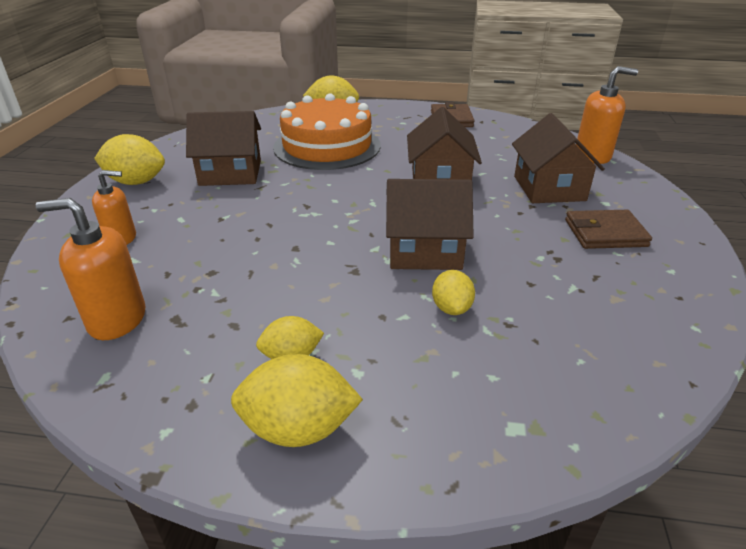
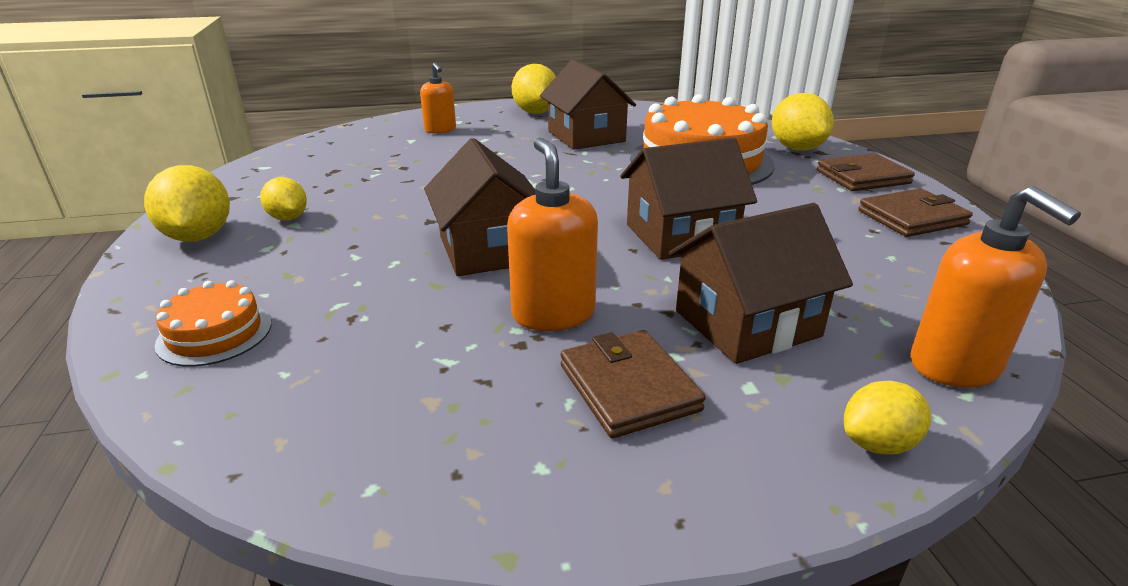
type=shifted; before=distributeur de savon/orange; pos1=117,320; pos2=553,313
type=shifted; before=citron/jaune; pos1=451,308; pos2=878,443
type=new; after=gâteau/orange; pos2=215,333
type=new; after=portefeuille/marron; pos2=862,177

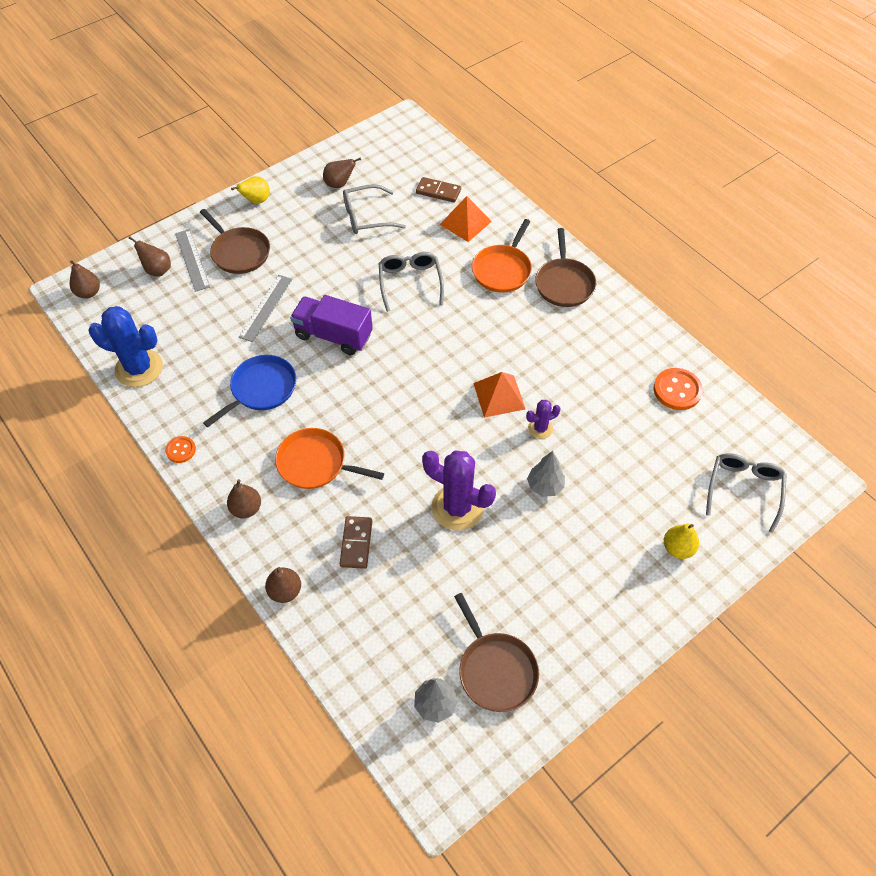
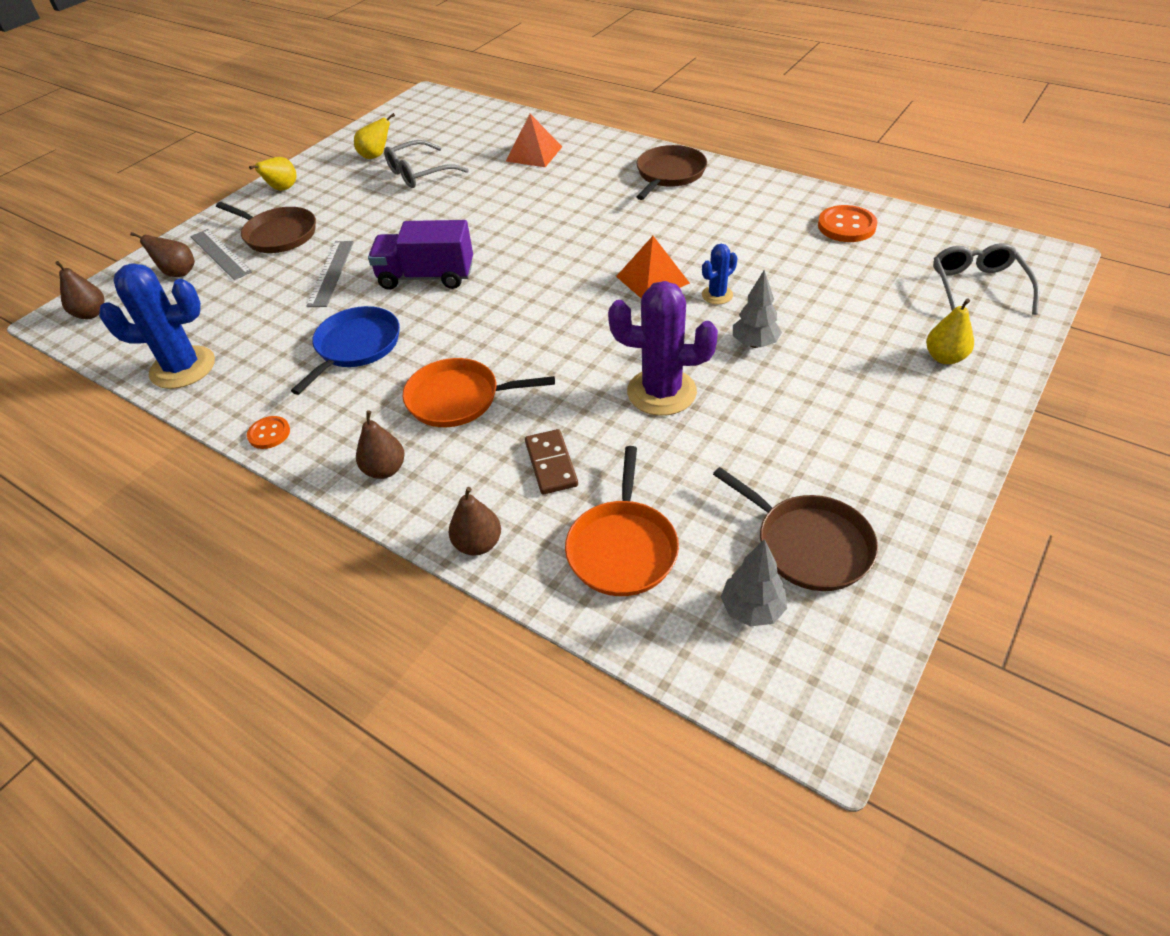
type=repainted; before=poire/marron; after=poire/jaune; pos1=339,184; pos2=376,156
type=gone; before=lunettes/gris; pos1=410,283
type=gone; before=domino/marron; pos1=438,191
type=shifted; before=poêle/orange; pos1=502,270; pos2=622,548
type=repainted; before=cactus/violet; after=cactus/bleu; pos1=540,428; pos2=717,295
type=rotated; before=poêle/marron; pos1=564,283; pos2=669,174; turn=-135

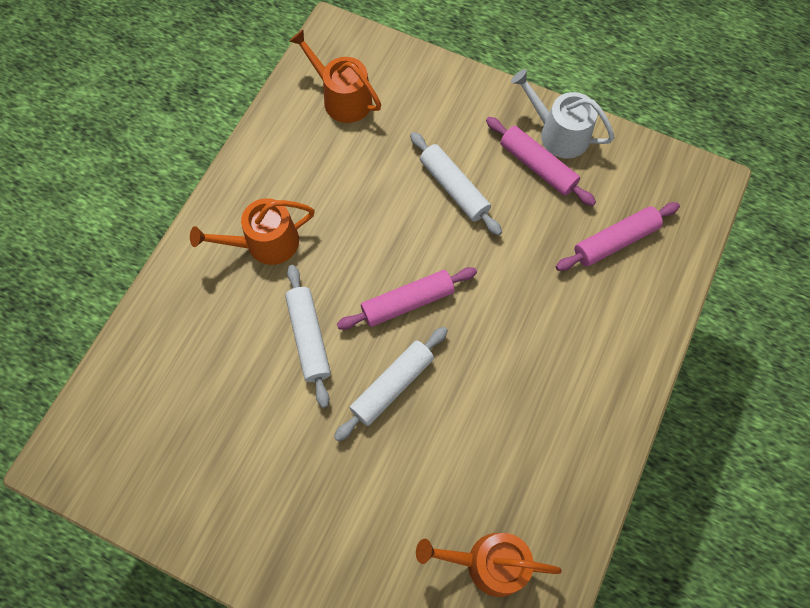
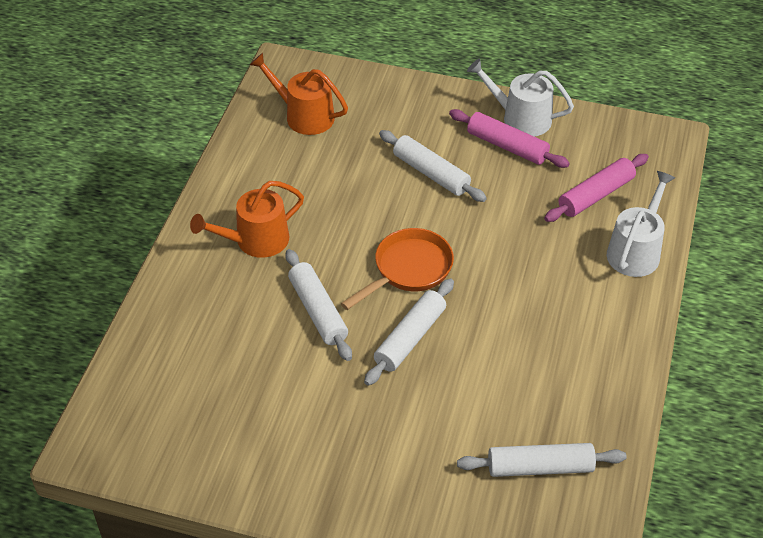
type=swapped; before=rouleau à pâtisserie/rose; after=poêle/orange; pos1=407,302; pos2=408,270
type=swapped; before=arrosoir/orange; after=rouleau à pâtisserie/blanc; pos1=488,563; pos2=540,467
type=new; after=arrosoir/blanc; pos2=636,251

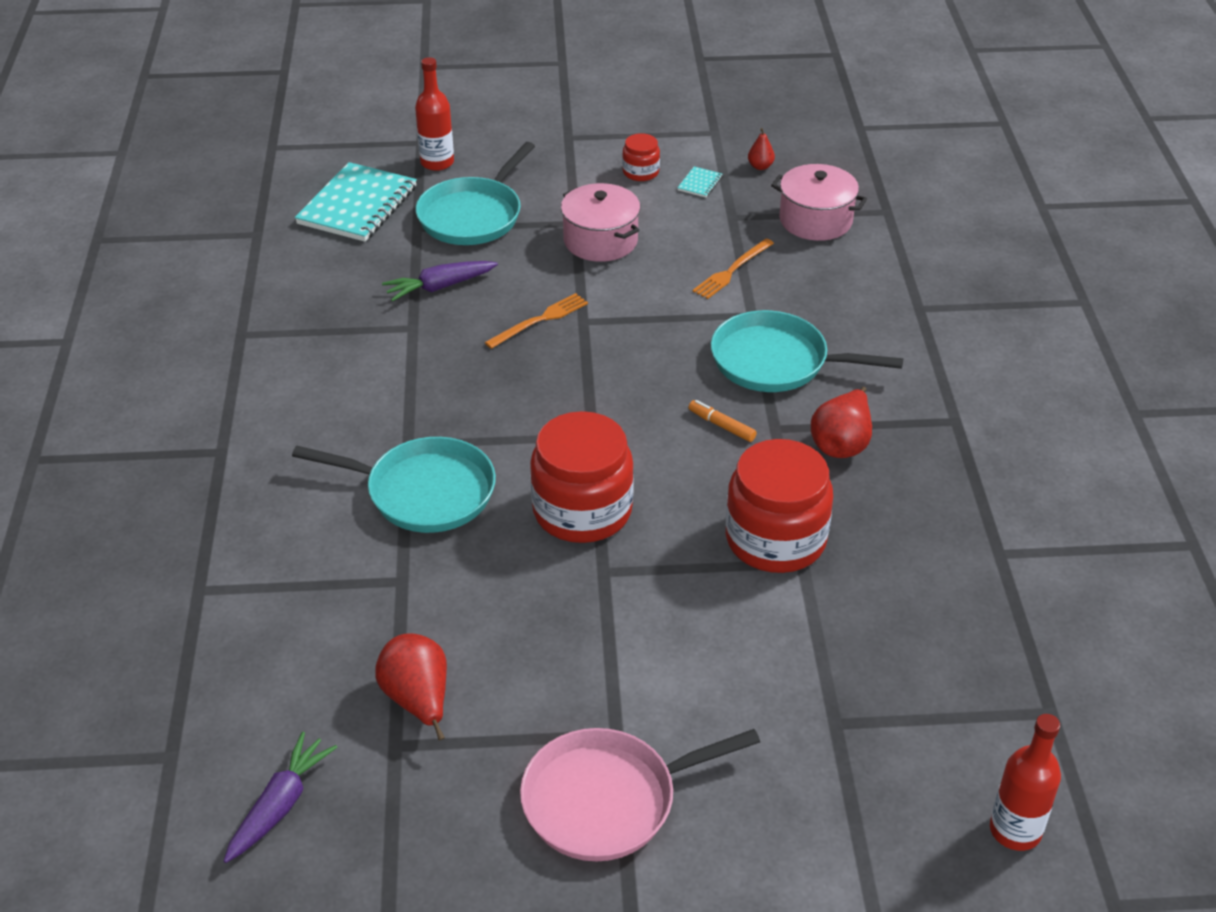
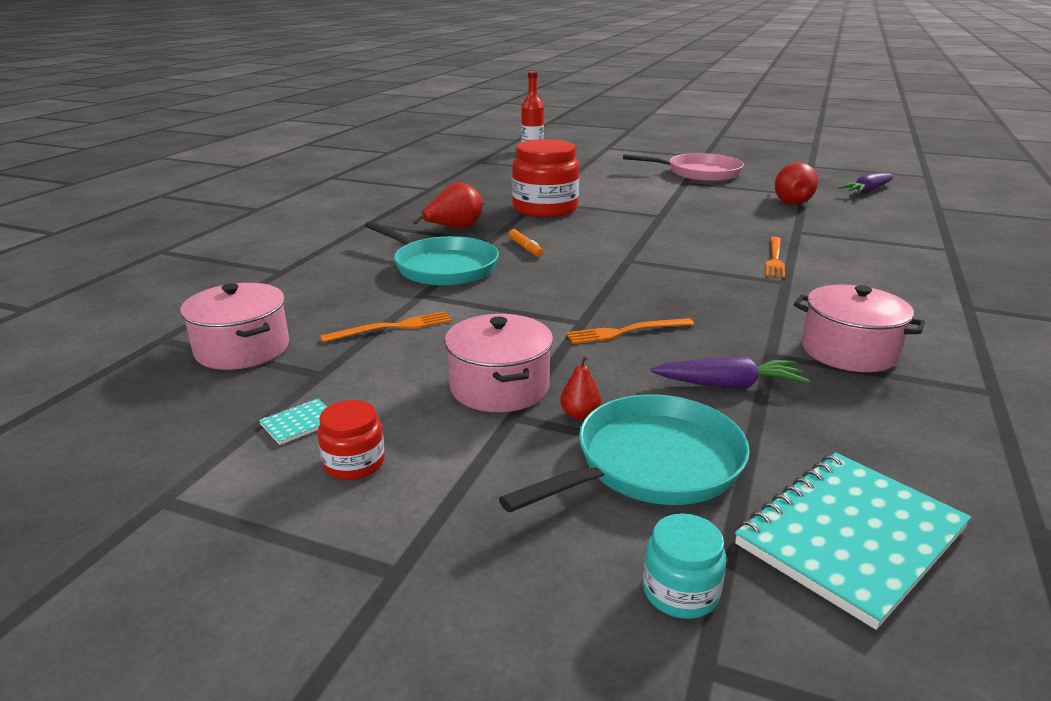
type=swapped; before=poêle/turquoise; after=fourchette/orange; pos1=424,492; pos2=775,259
type=swapped; before=bouteille/rouge; after=bocal/turquoise; pos1=437,162; pos2=680,592
type=gone; before=bocal/rouge; pos1=582,511
type=shifted; before=poire/rouge; pos1=760,166; pos2=579,415
type=new; after=marmite/rose; pos2=848,351

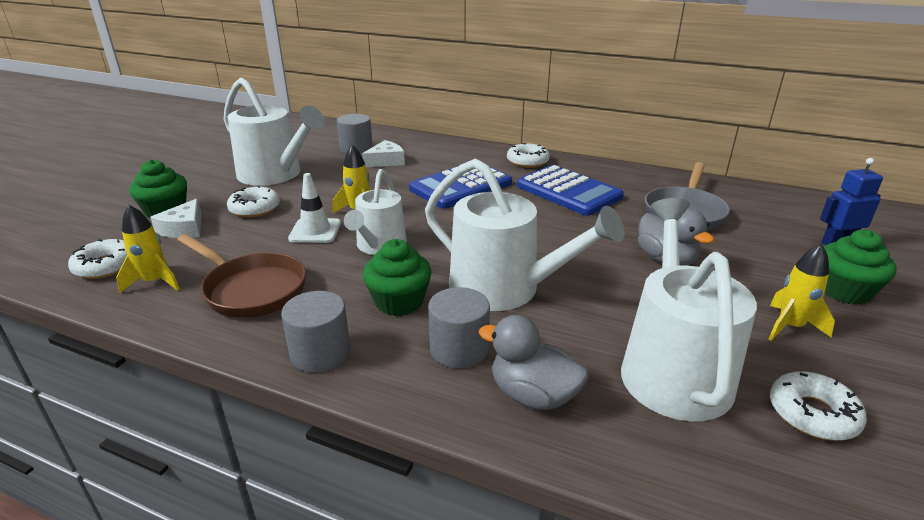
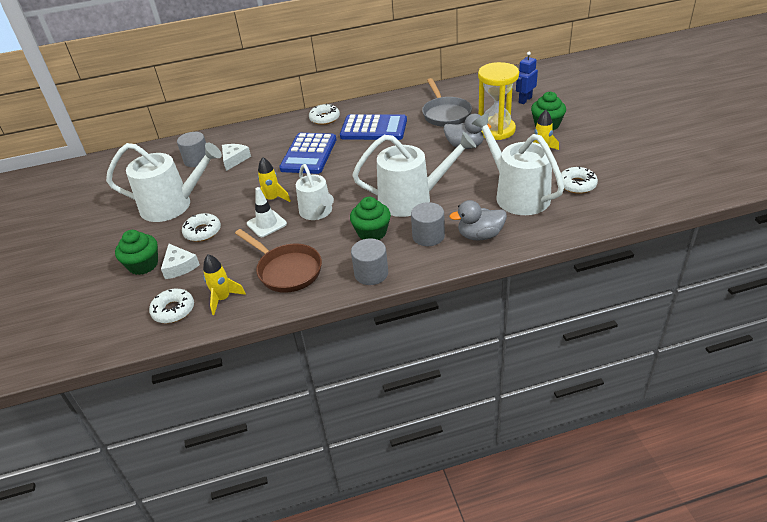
type=rotated; before=poêle/marron; pos1=251,289; pos2=286,270; turn=45
type=new; after=sablier/jaune; pos2=496,130

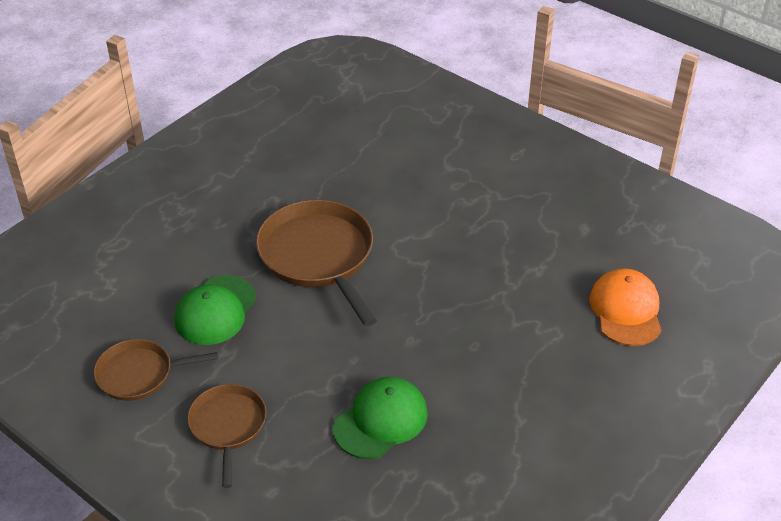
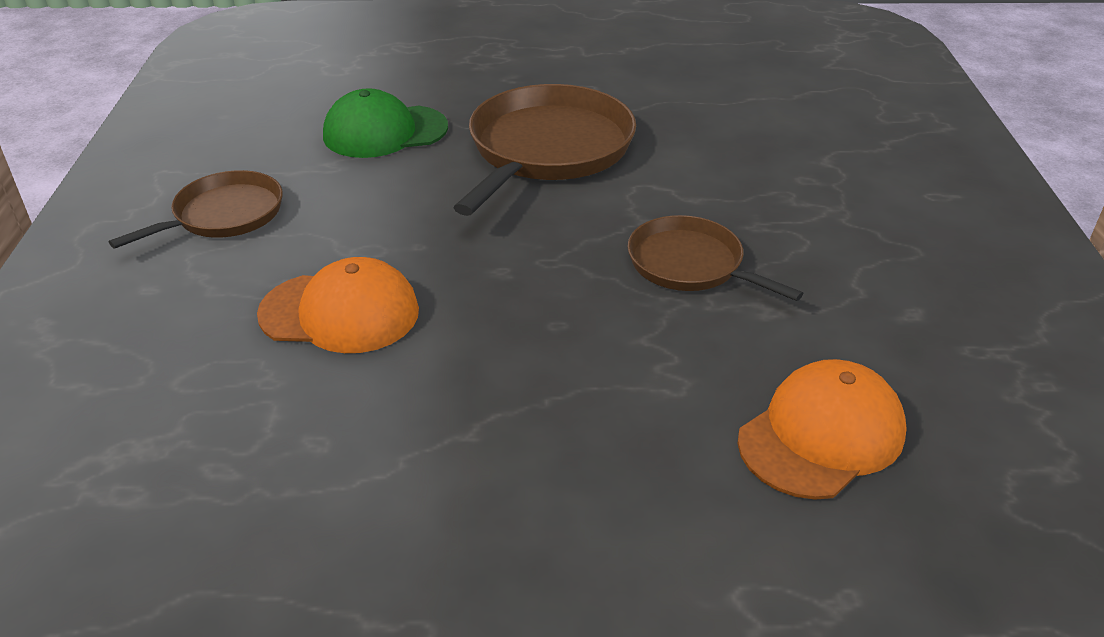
type=shifted; before=poêle/marron; pos1=139,374; pos2=690,265
type=repainted; before=casquette/vert; after=casquette/orange; pos1=380,420; pos2=340,312

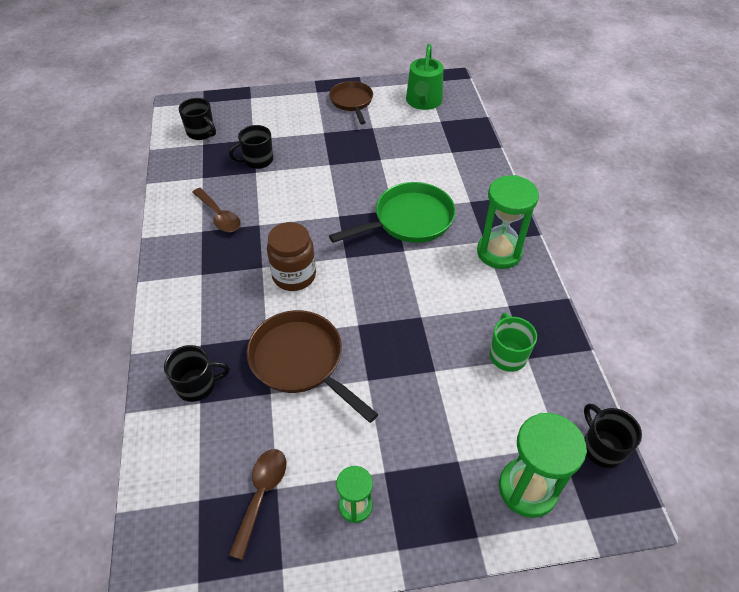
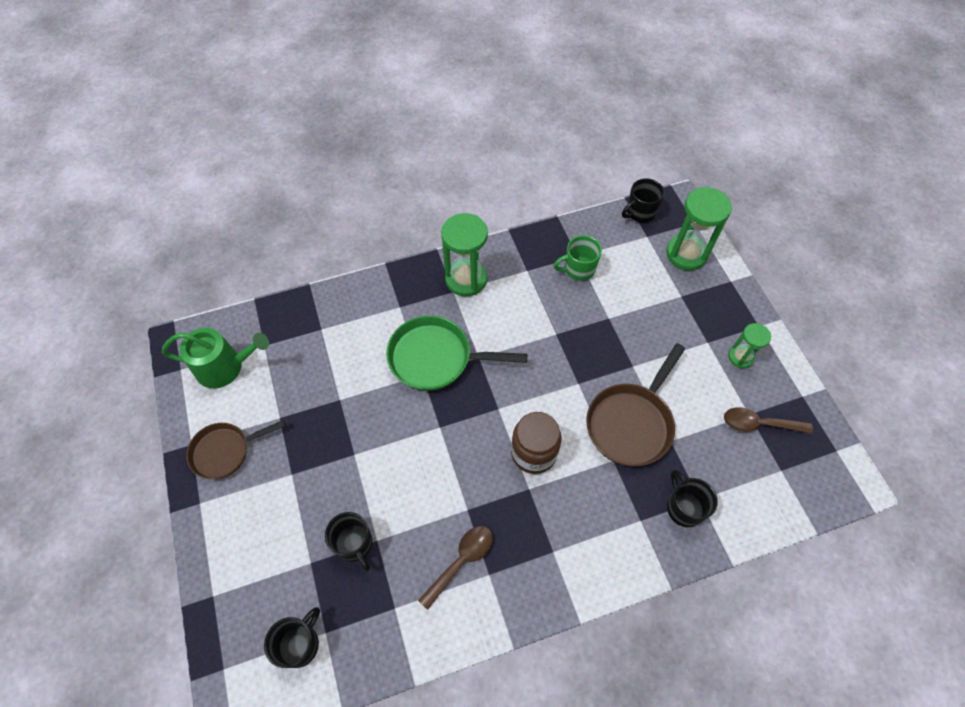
type=rotated; before=poêle/vert; pos1=409,220; pos2=436,358; turn=-45

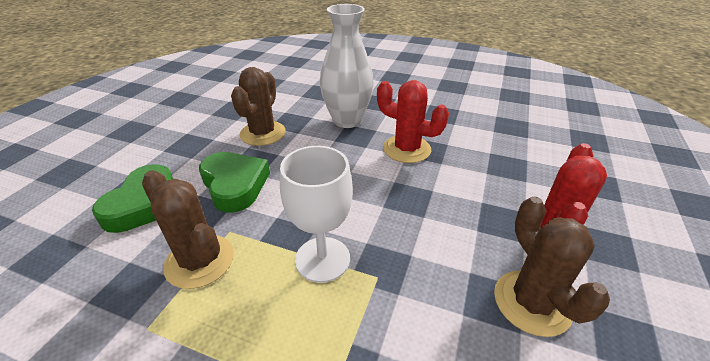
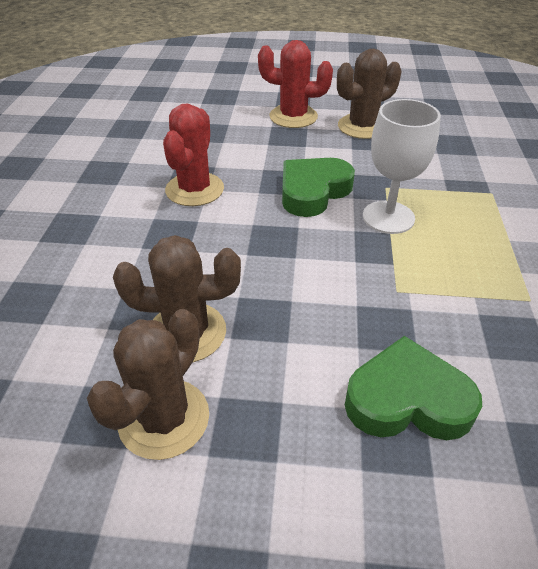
type=shifted; before=cactus/marron; pos1=199,261; pos2=164,418
type=shifted; before=cœur/vert; pos1=235,185; pos2=313,191
type=gone; before=vase/blanc; pos1=347,120

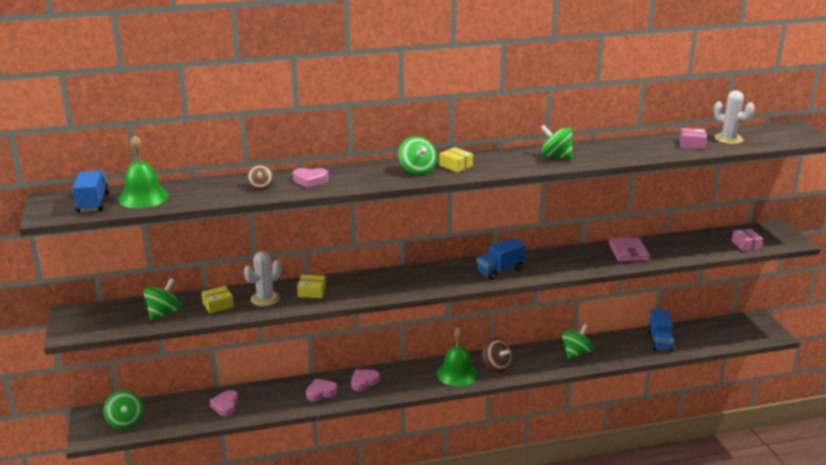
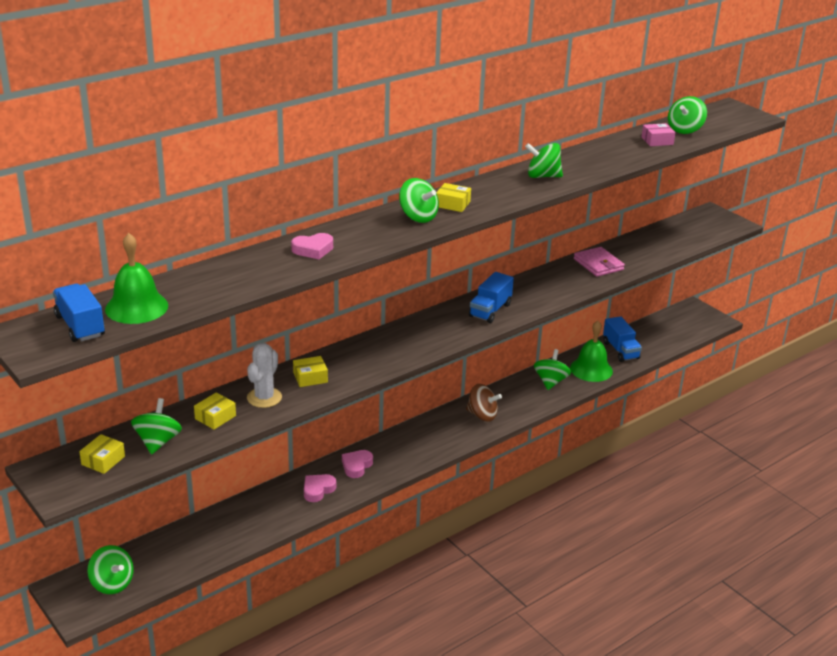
type=gone; before=cœur/rose; pos1=225,406
type=gone; before=toupie/marron; pos1=261,187
type=shifted; before=cloche/vert; pos1=457,374; pos2=591,369
type=swapped; before=cactus/blanc; after=toupie/vert; pos1=728,139; pos2=685,130
type=gone; before=boîte/rose; pos1=746,245
type=new; after=boîte/jaune; pos2=103,460

